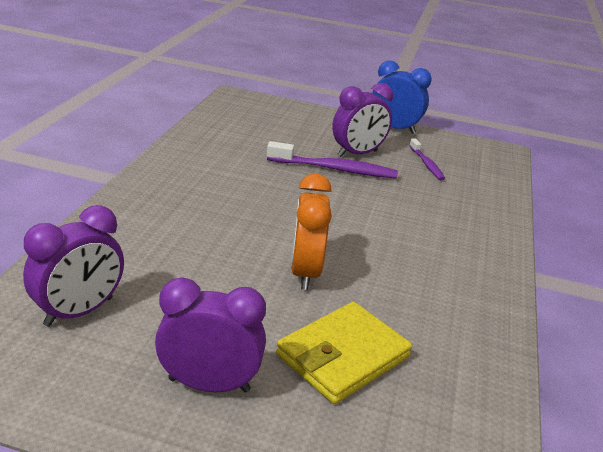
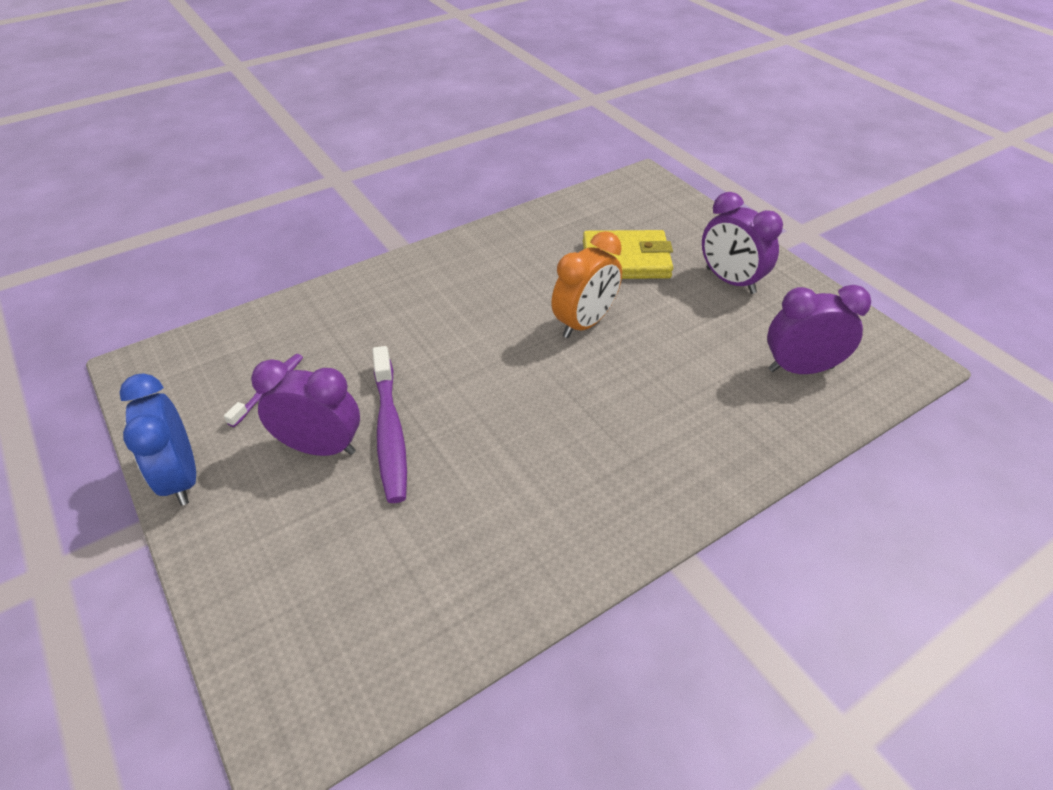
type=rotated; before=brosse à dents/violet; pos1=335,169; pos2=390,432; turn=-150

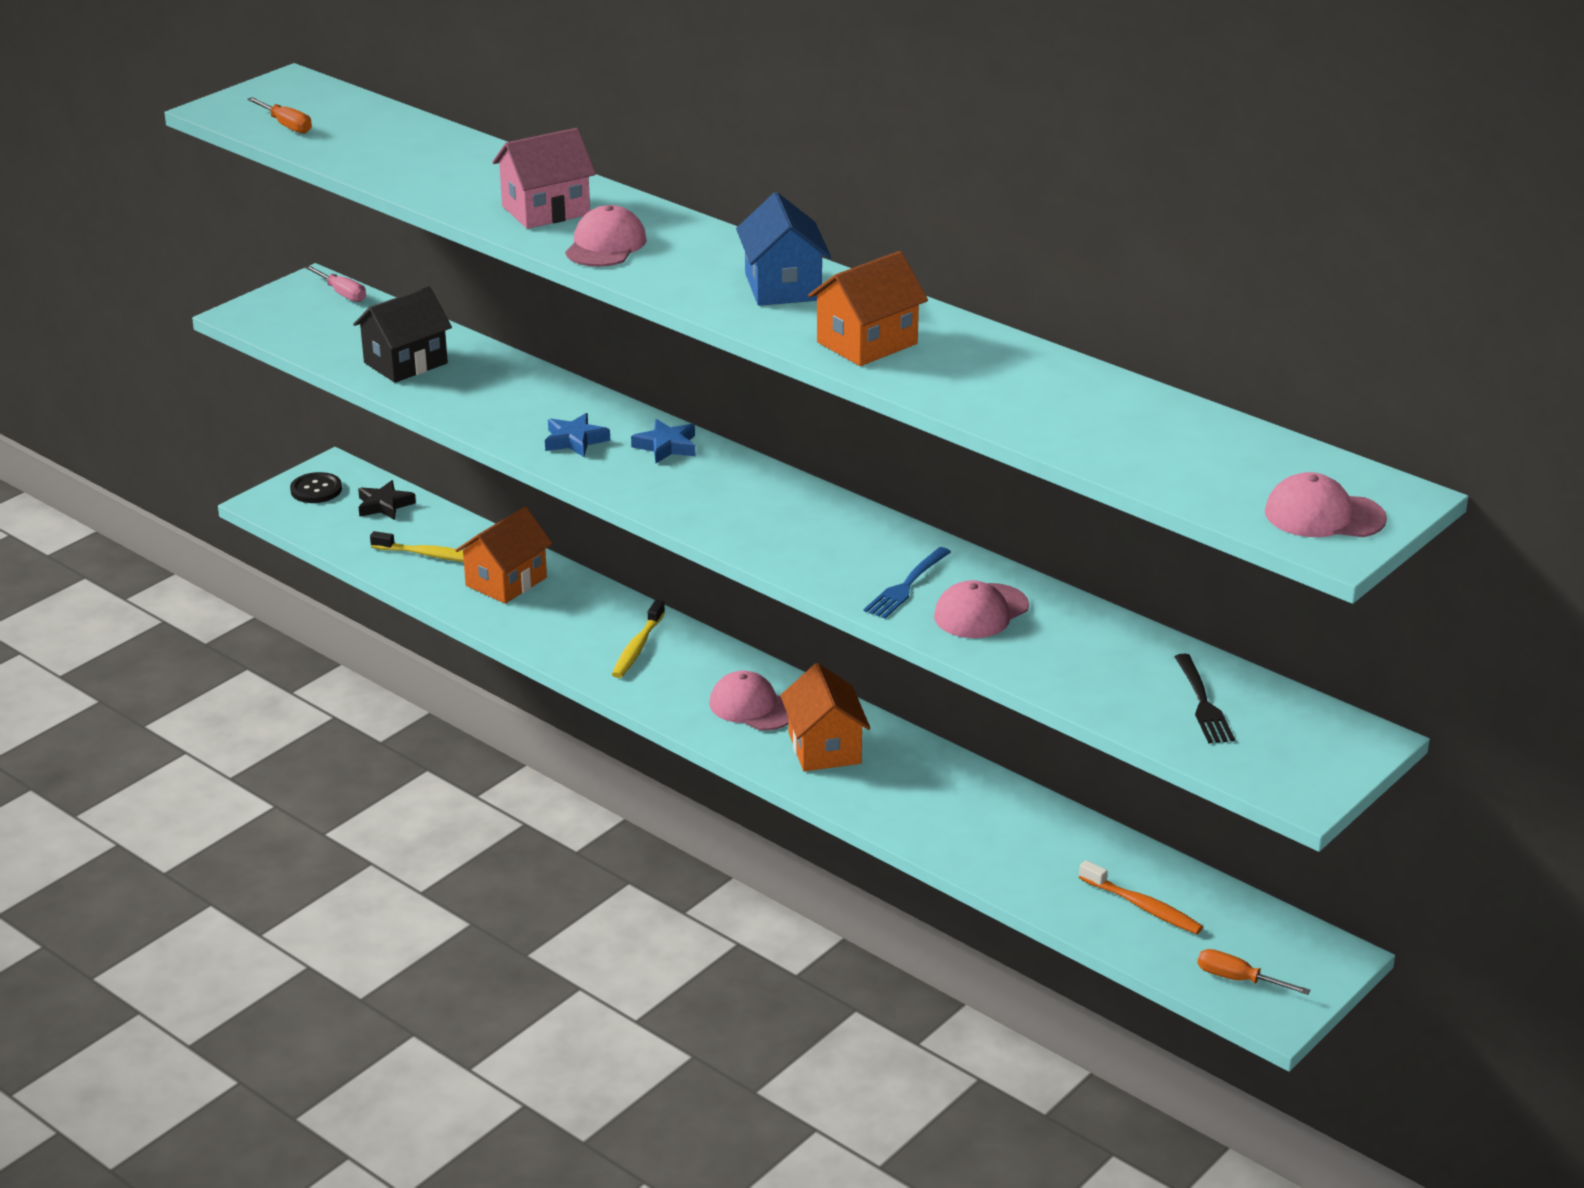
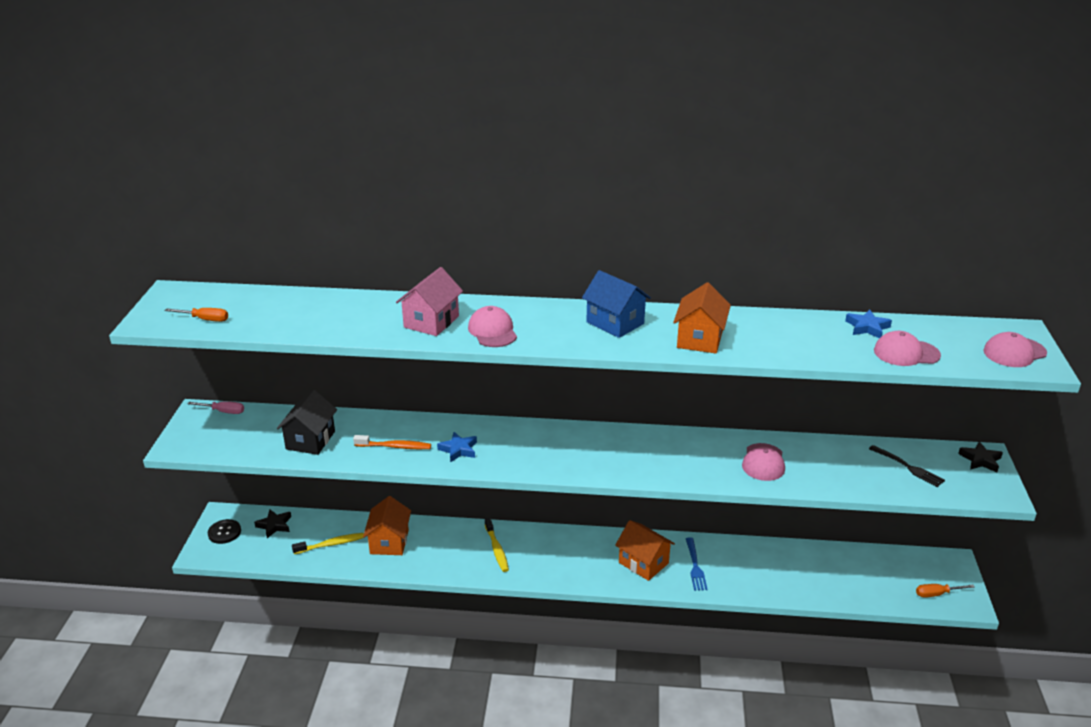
type=shifted; before=étoile/bleu; pos1=666,446; pos2=867,327
type=shifted; before=casquette/rose; pos1=752,707; pos2=906,353
type=shifted; before=fourchette/bleu; pos1=907,585; pos2=695,566
type=shifted; before=brosse à dents/orange; pos1=1143,907; pos2=395,447
type=new; after=étoile/noir; pos2=980,460

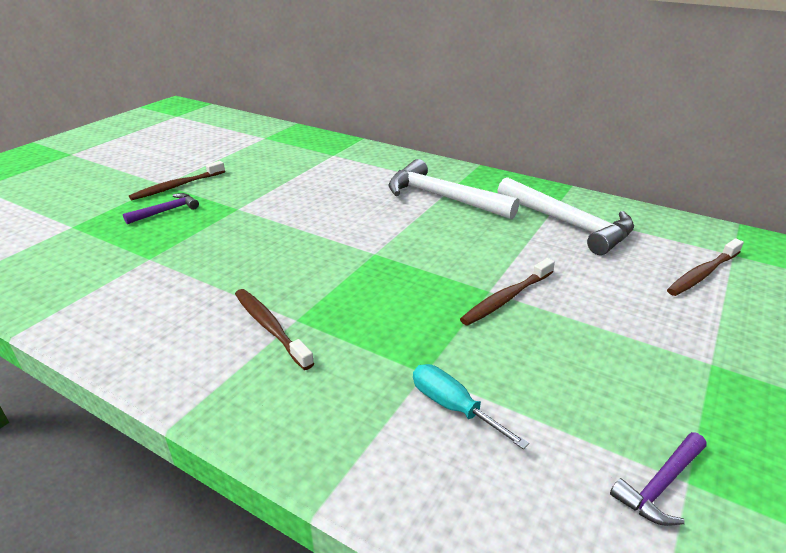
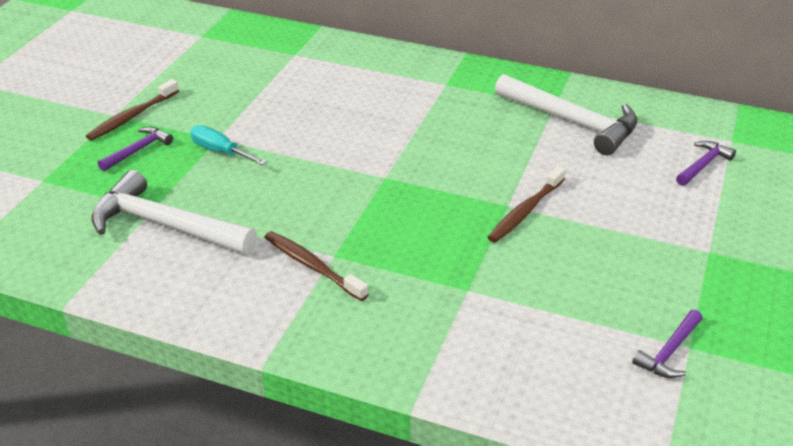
type=shifted; before=marteau/blanc; pos1=443,197; pos2=165,225
type=shifted; before=tournevis/turquoise; pos1=453,407; pos2=220,151
type=swapped; before=brosse à dents/marron; after=marteau/violet; pos1=702,274; pos2=703,165

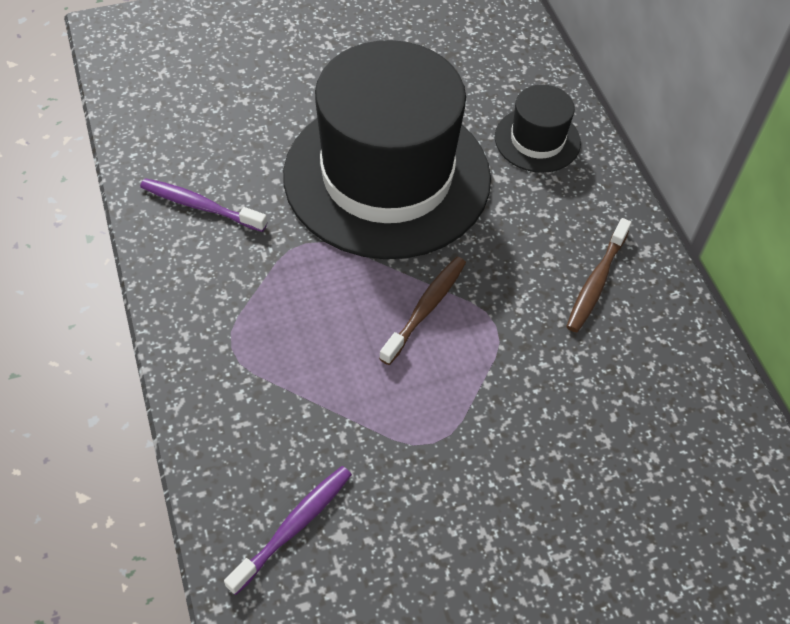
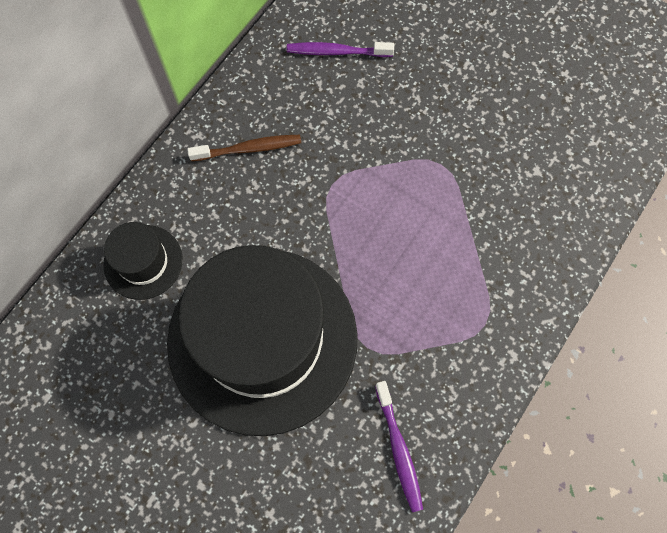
type=shifted; before=brosse à dents/violet; pos1=293,527; pos2=337,52
type=gone; before=brosse à dents/marron; pos1=425,309

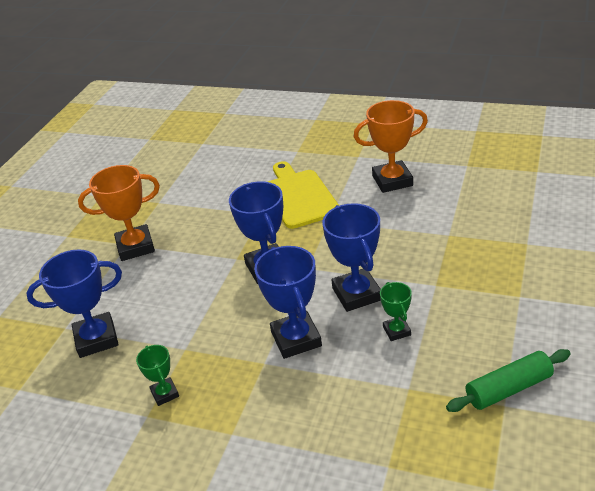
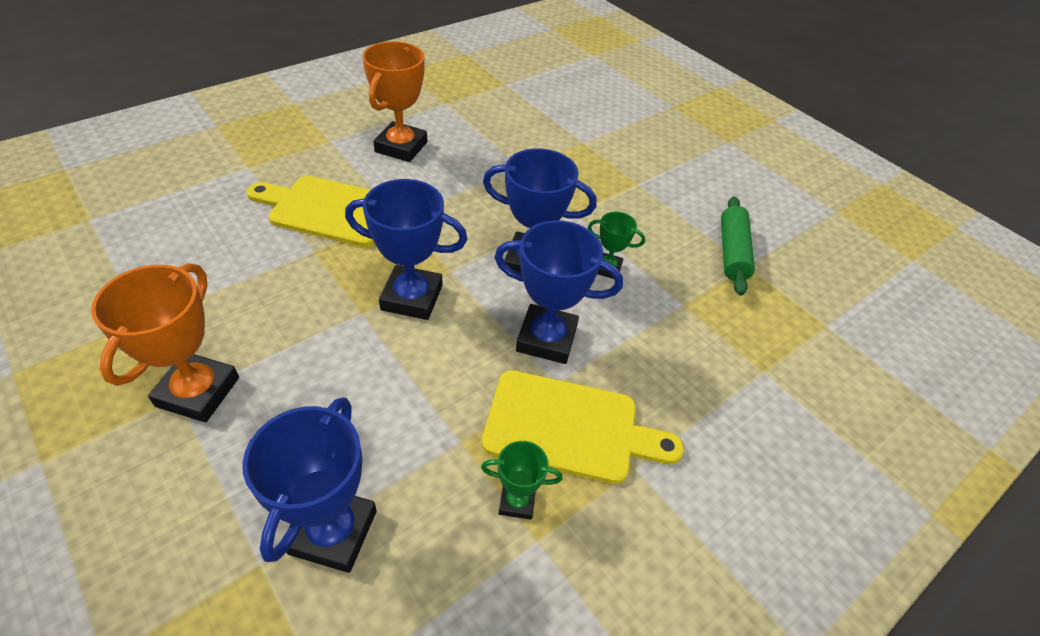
type=new; after=planche à découper/jaune; pos2=569,428

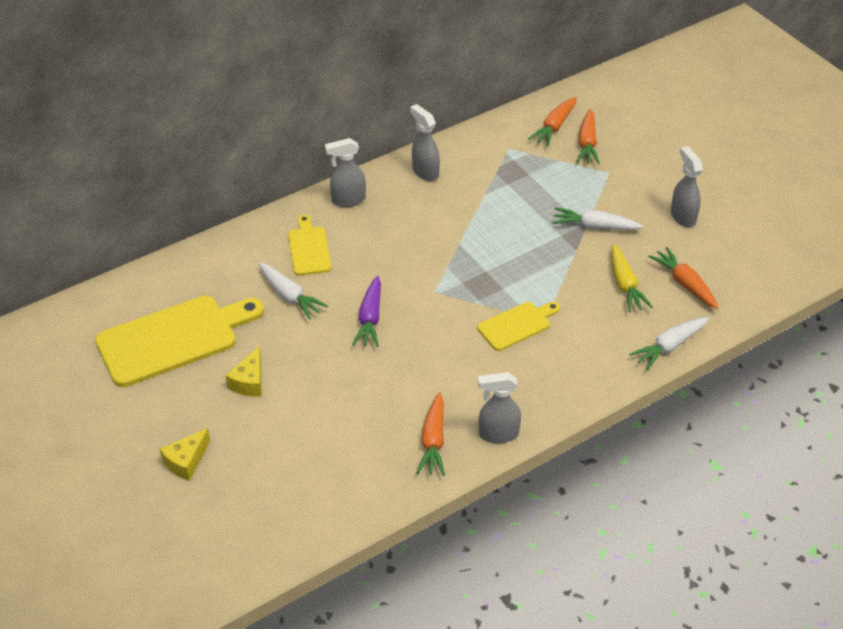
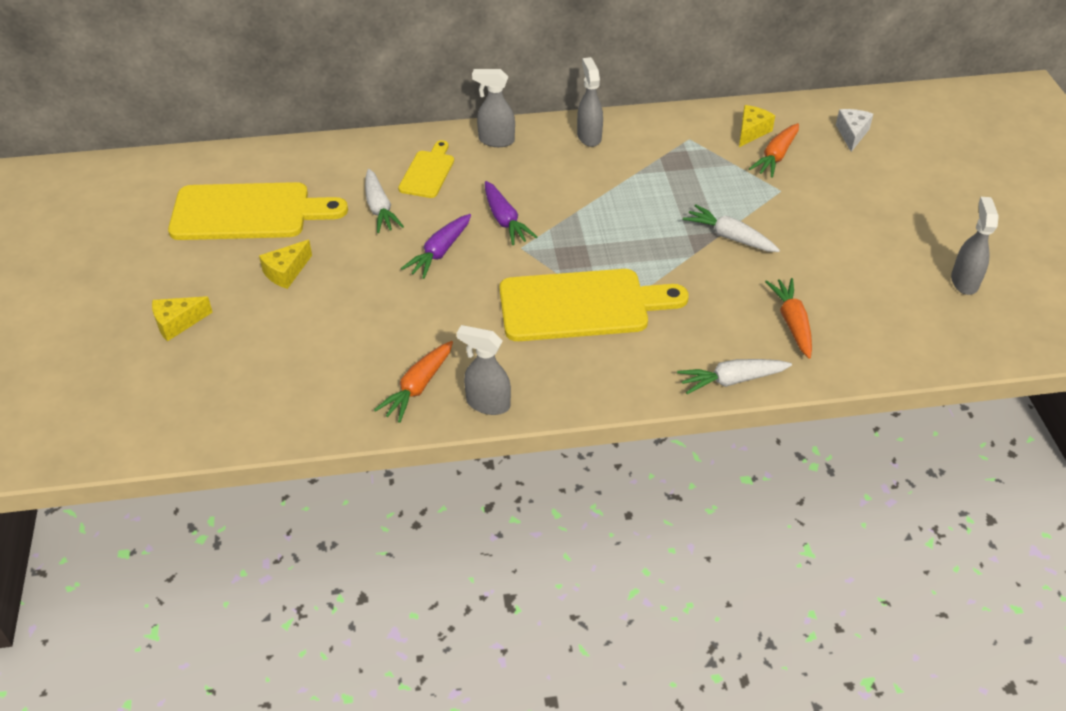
type=scaled; before=planche à découper/jaune; pos1=517,325; pos2=581,305; scale=1.89
type=swapped; before=carotte/orange; after=fromage/jaune; pos1=554,127; pos2=751,132
type=gone; before=carotte/jaune; pos1=625,284
type=shifted; before=vaporisateur/gris; pos1=682,216; pos2=964,281
type=new; after=carotte/violet; pos2=504,220
type=new; after=fromage/blanc; pos2=852,134

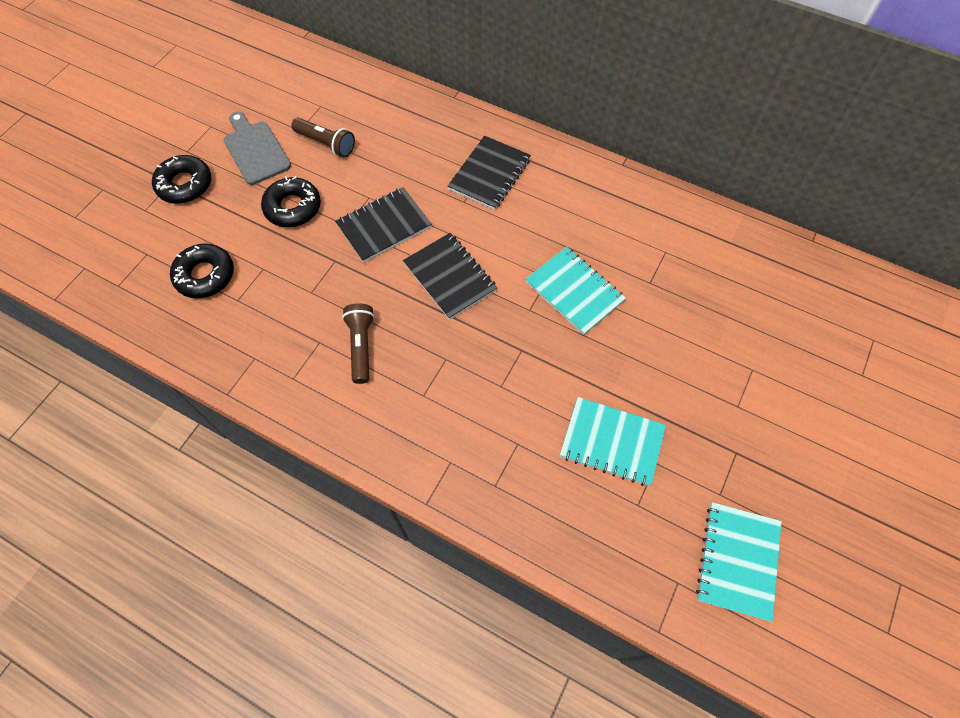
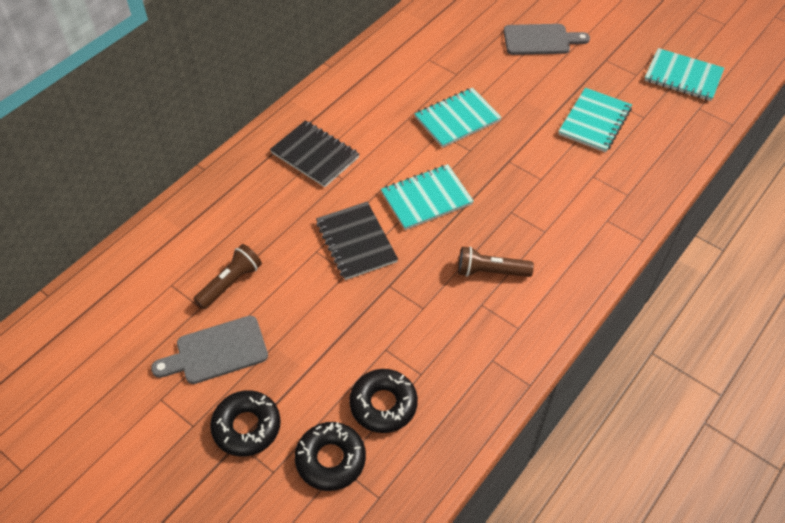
type=shifted; before=beignet/noir; pos1=293,207; pos2=330,459
type=repainted; before=carnet/noir; after=carnet/turquoise; pos1=450,277; pos2=426,198
type=new; after=planche à découper/gris; pos2=540,40

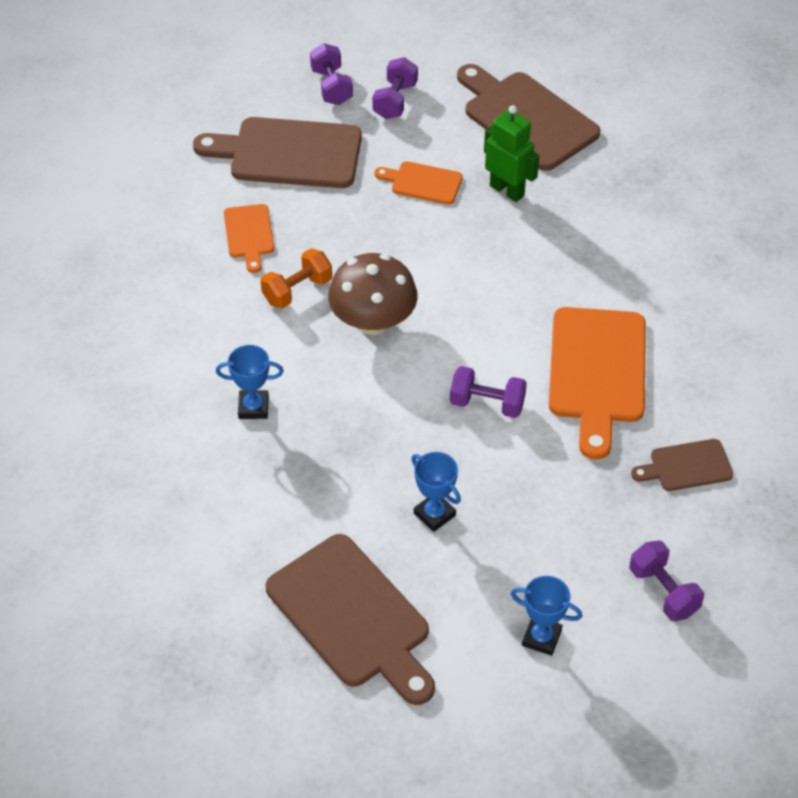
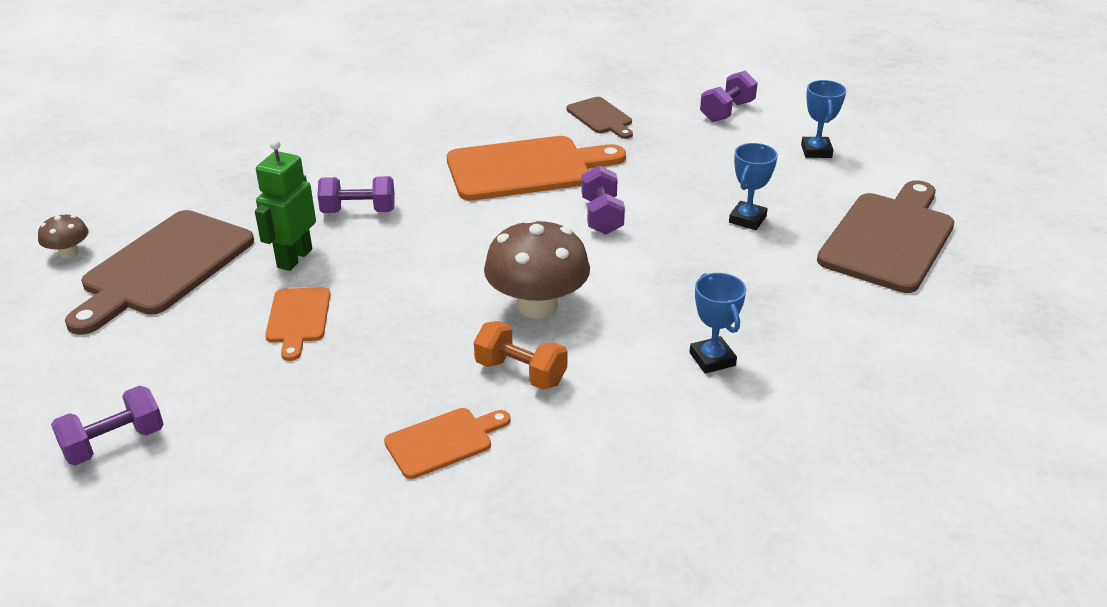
type=gone; before=planche à découper/marron; pos1=288,153
type=shifted; before=haltère/violet; pos1=395,101; pos2=358,211
type=new; after=champignon/marron; pos2=69,253

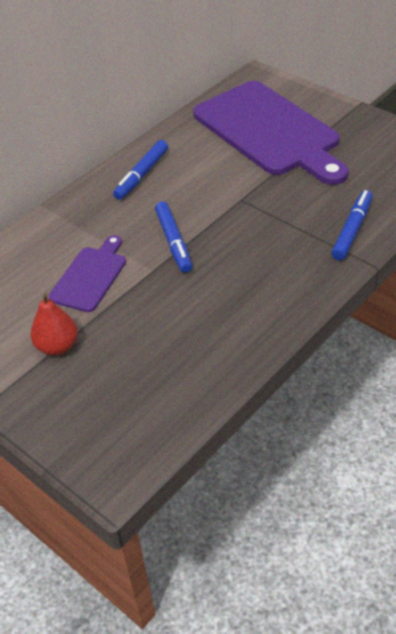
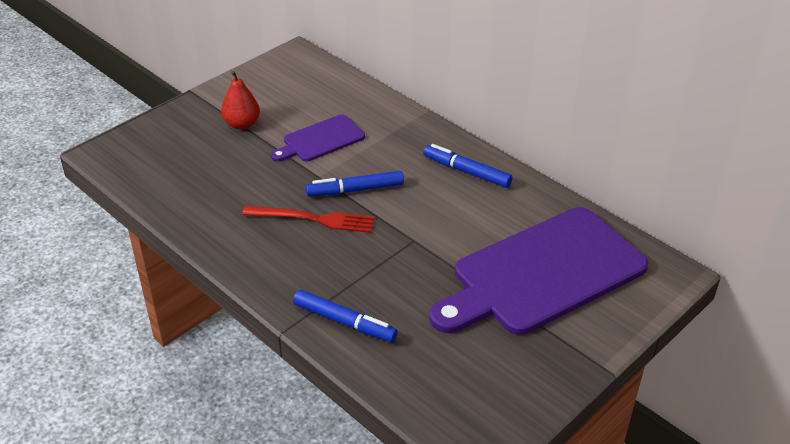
type=rotated; before=planche à découper/violet; pos1=90,276; pos2=320,140; turn=120
type=new; after=fourchette/rouge; pos2=313,219

